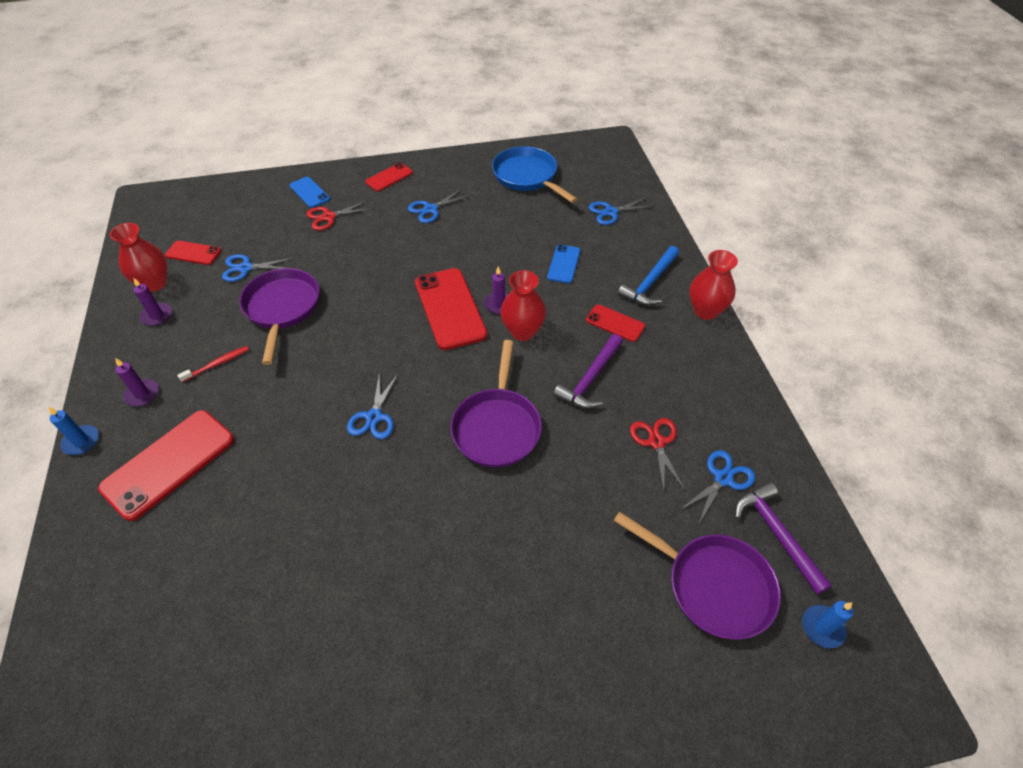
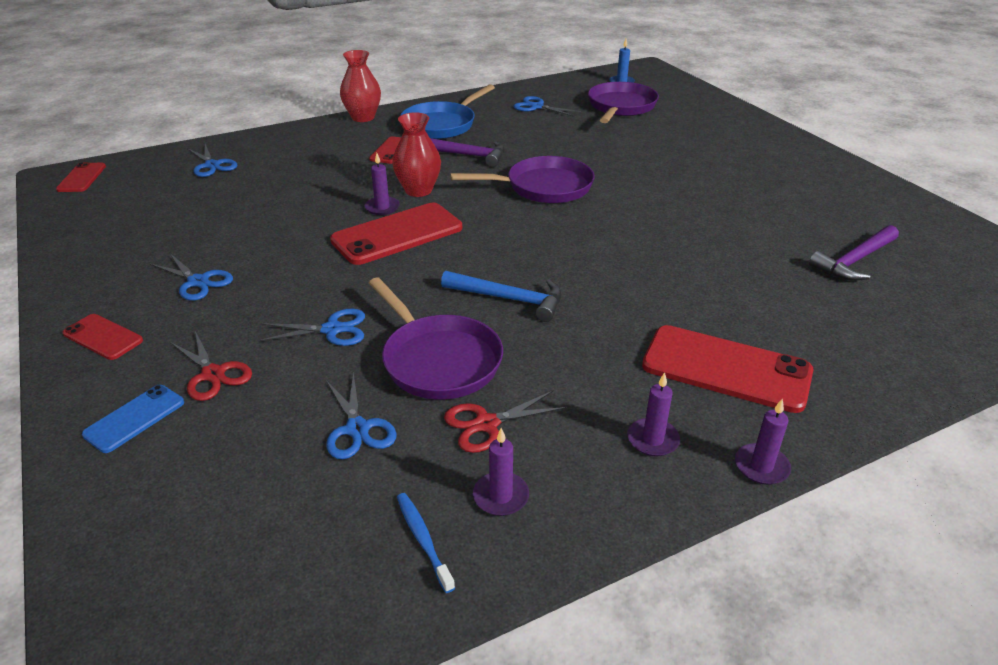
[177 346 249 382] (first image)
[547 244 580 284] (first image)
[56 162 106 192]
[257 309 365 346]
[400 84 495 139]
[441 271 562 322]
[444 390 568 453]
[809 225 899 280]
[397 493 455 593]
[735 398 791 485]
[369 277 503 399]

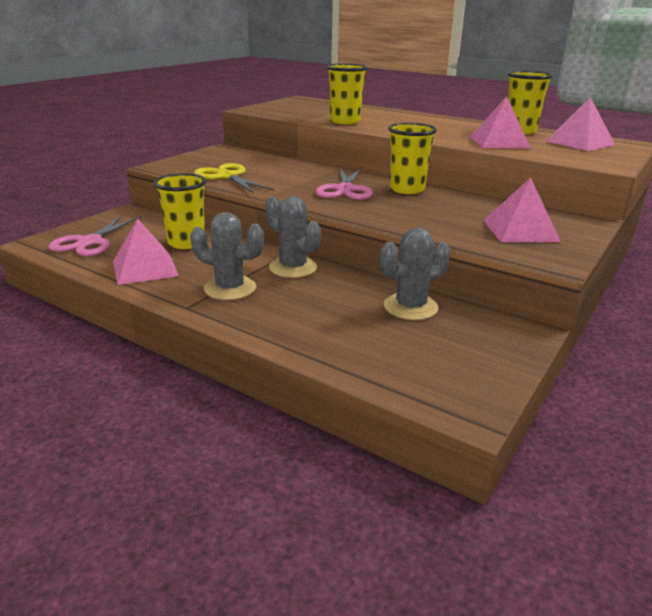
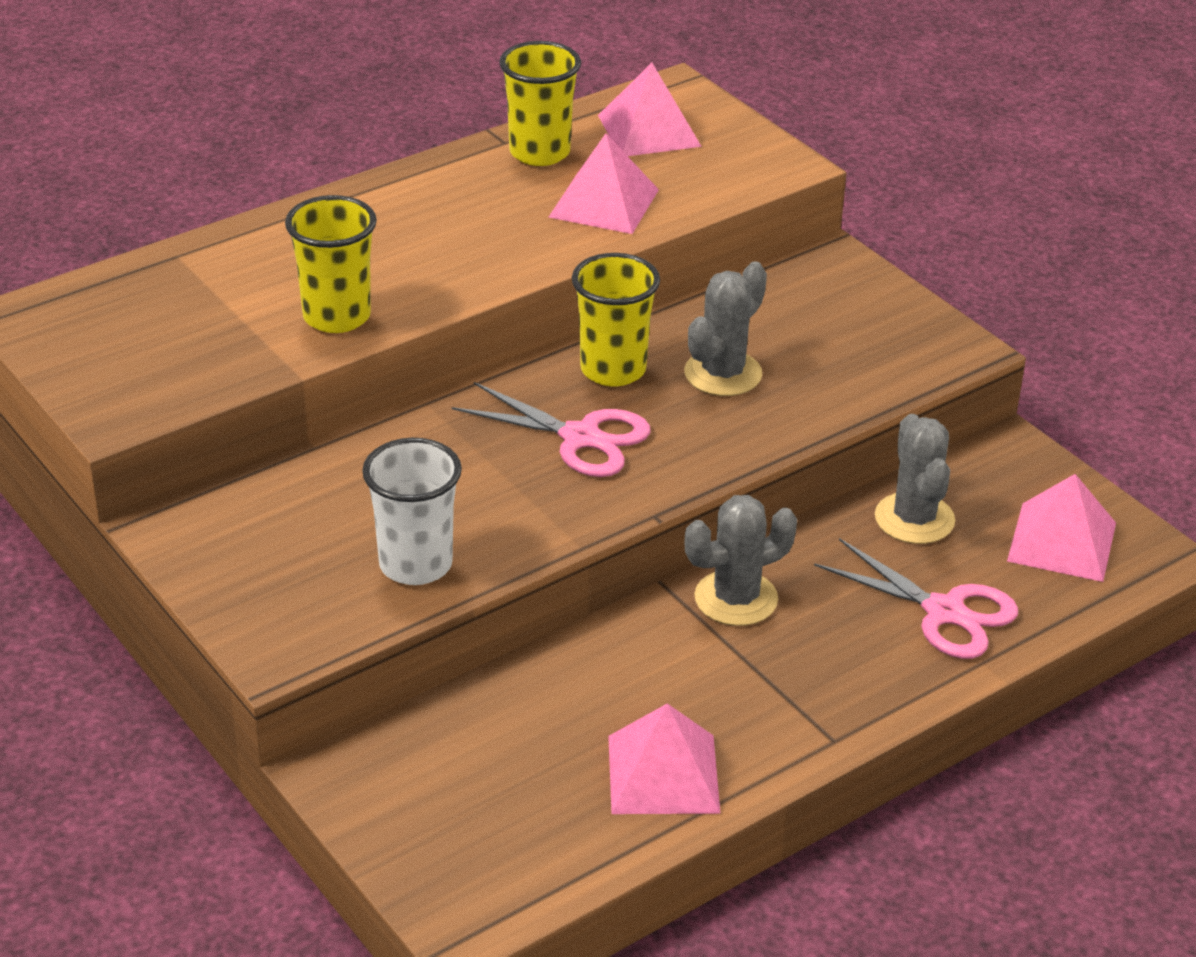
[154 173 206 249] (first image)
[814 538 1018 659]
[684 261 767 396]
[1007 474 1116 582]
[362 438 462 585]

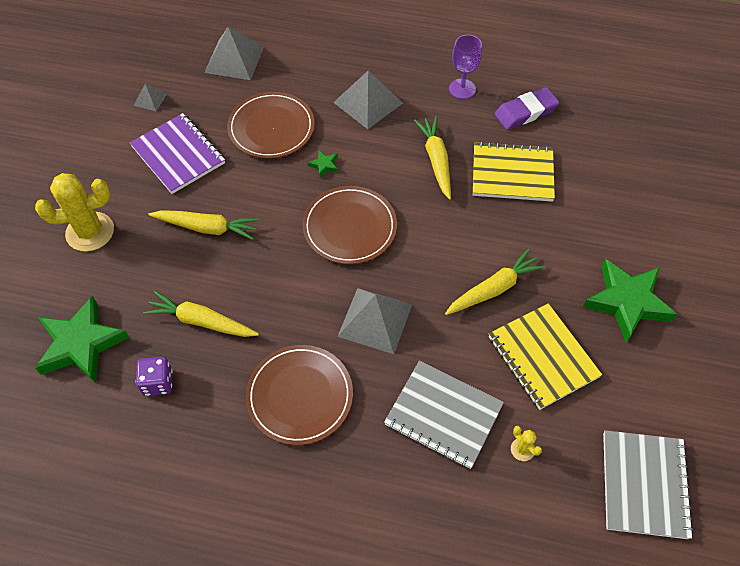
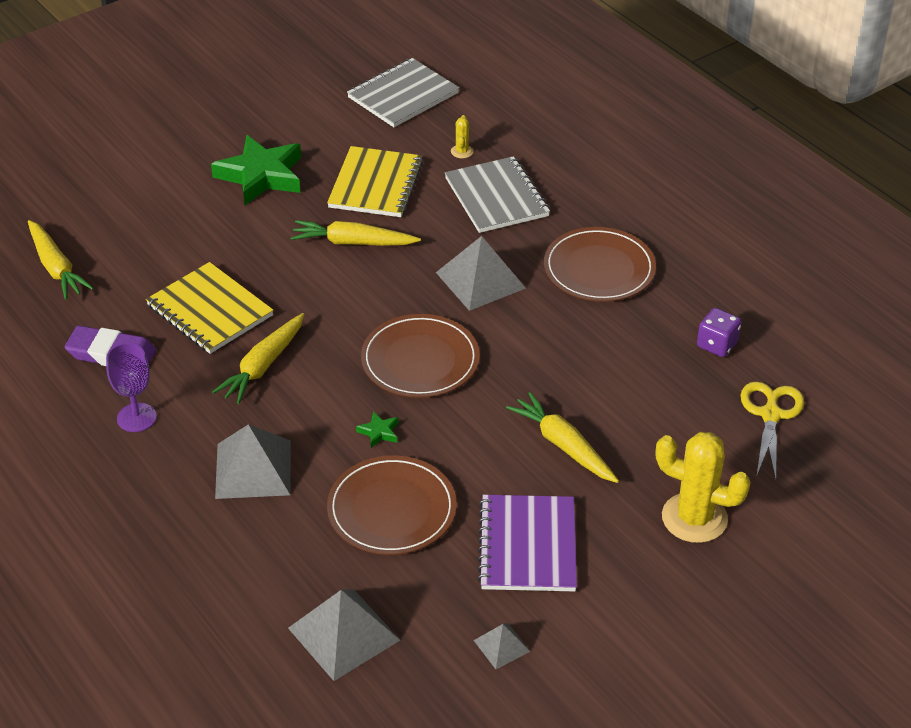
[28 220 94 300]
[740 382 804 480]

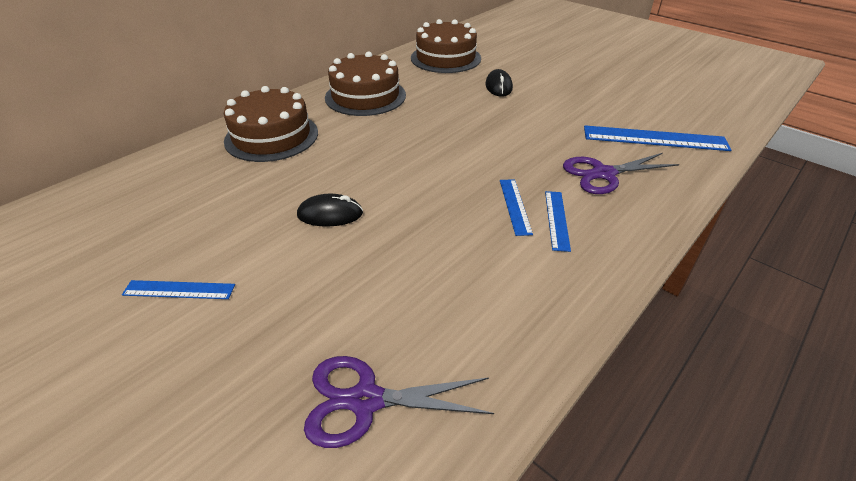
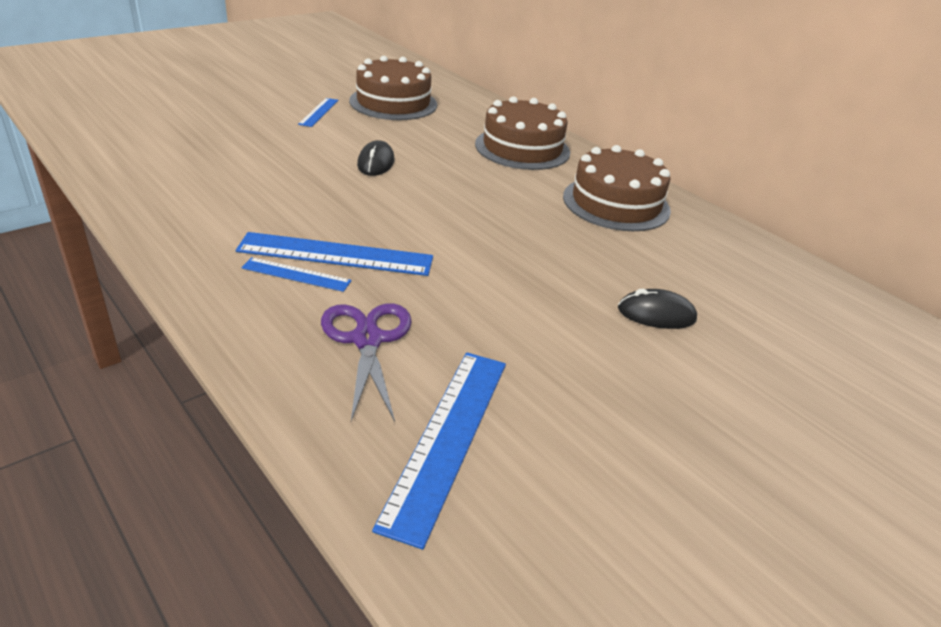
[304 356 494 448] (first image)
[349 56 437 120]
[236 232 433 276]

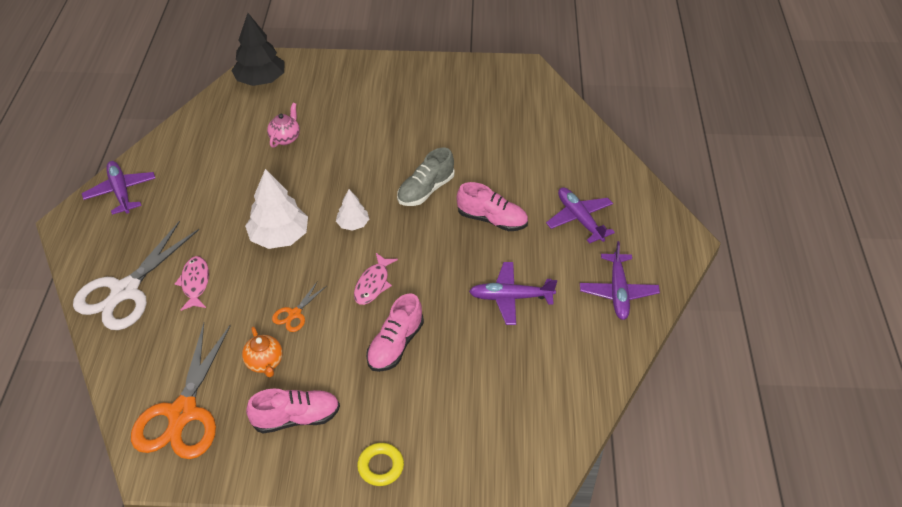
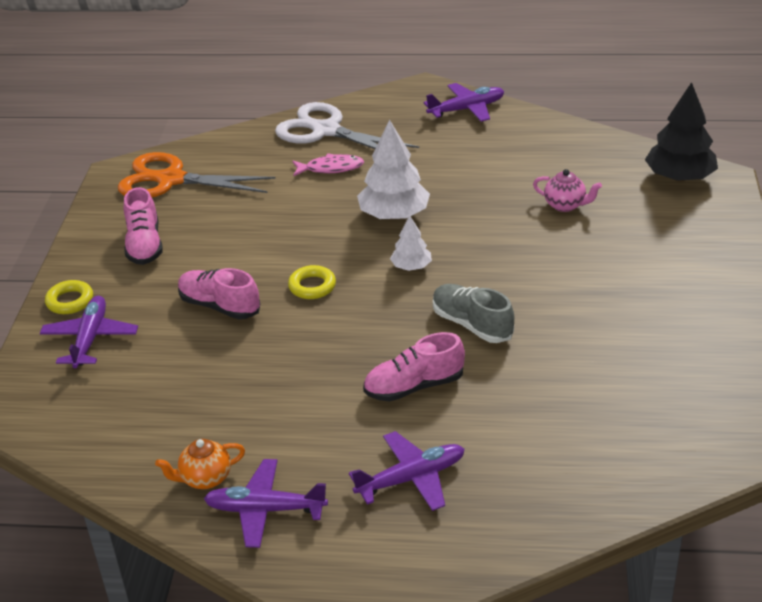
[272 282 326 332] (first image)
[155 439 245 489]
[40 296 138 368]
[288 265 336 299]
[363 332 465 402]

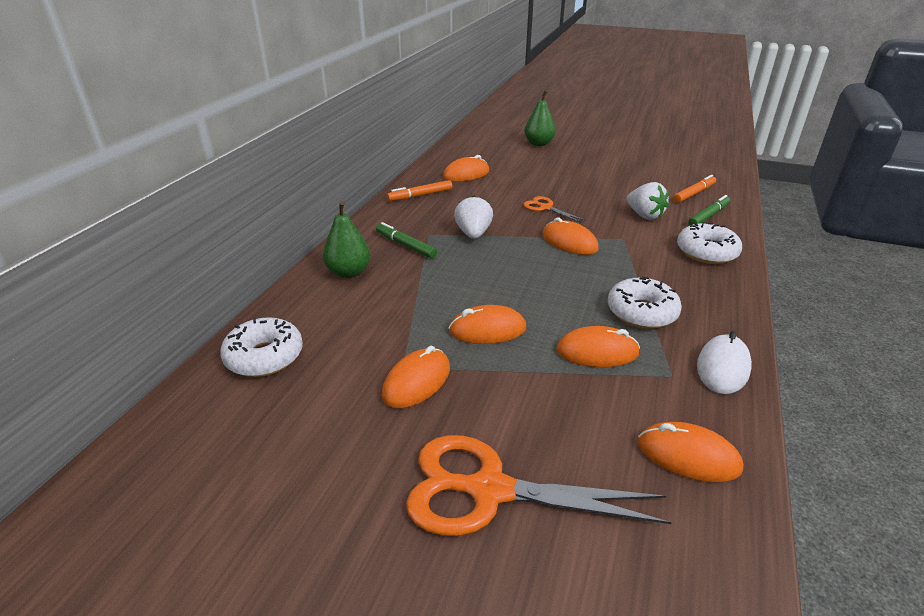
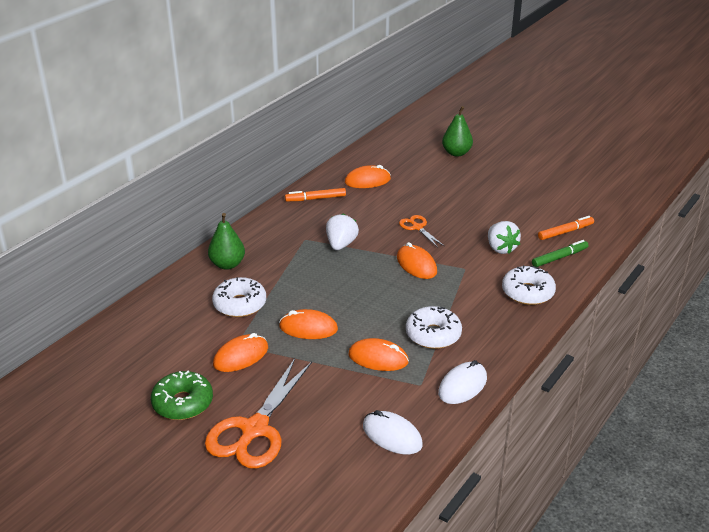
[376 222 437 258] (first image)
[151 371 213 420]
[212 277 266 317]
[363 410 423 454]
[205 358 312 469]

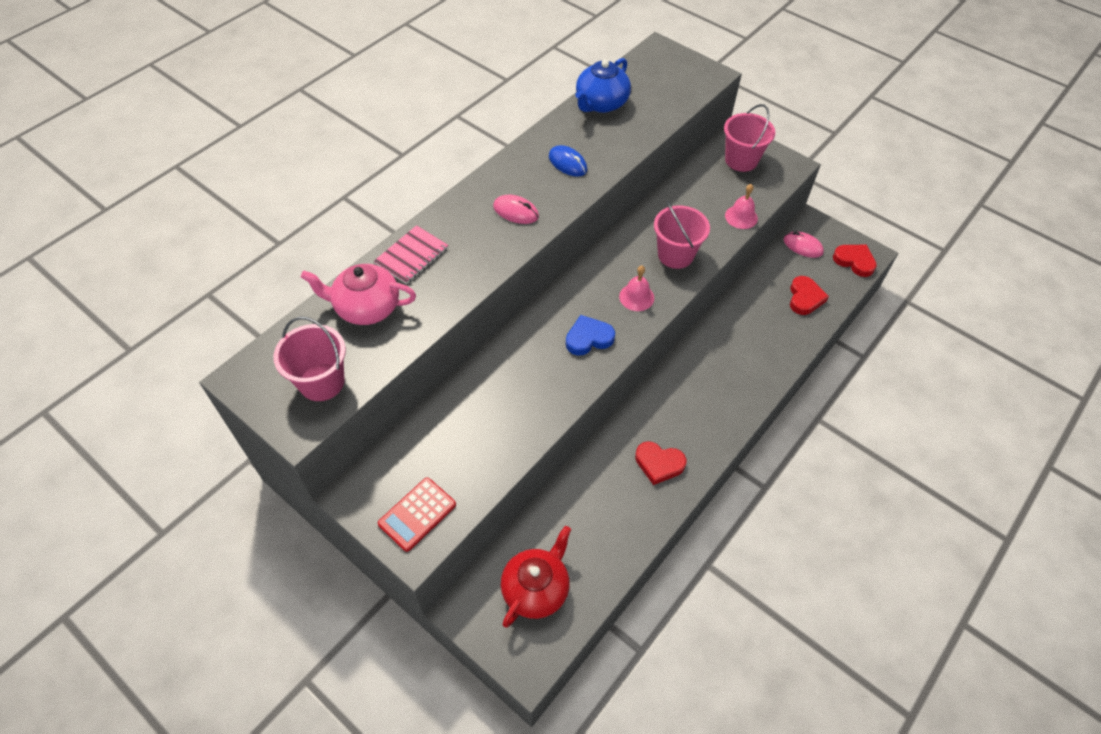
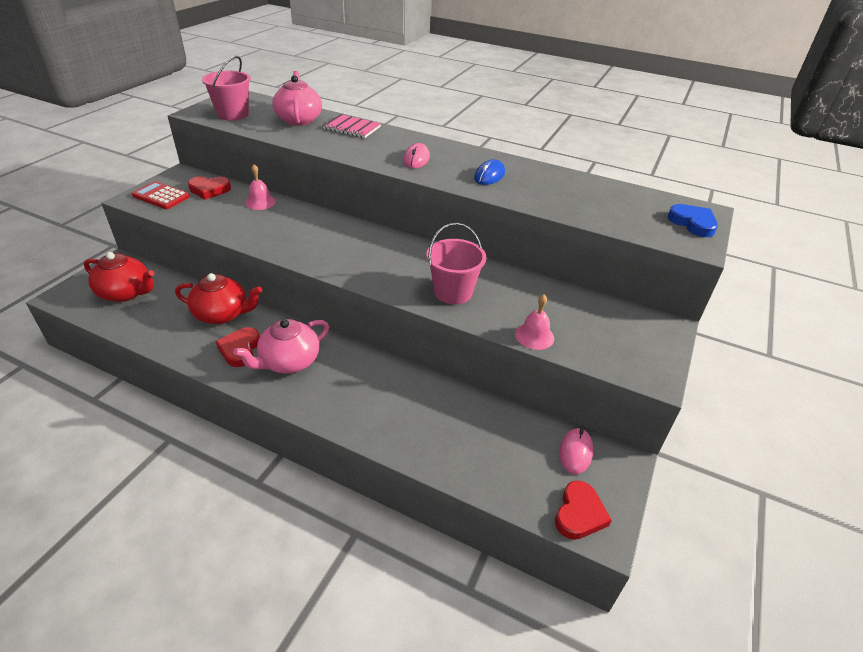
[575 58 631 113] (first image)
[724 104 775 172] (first image)
[175 273 262 324]
[233 319 329 374]
[668 204 718 237]
[245 164 276 210]
[188 176 231 200]

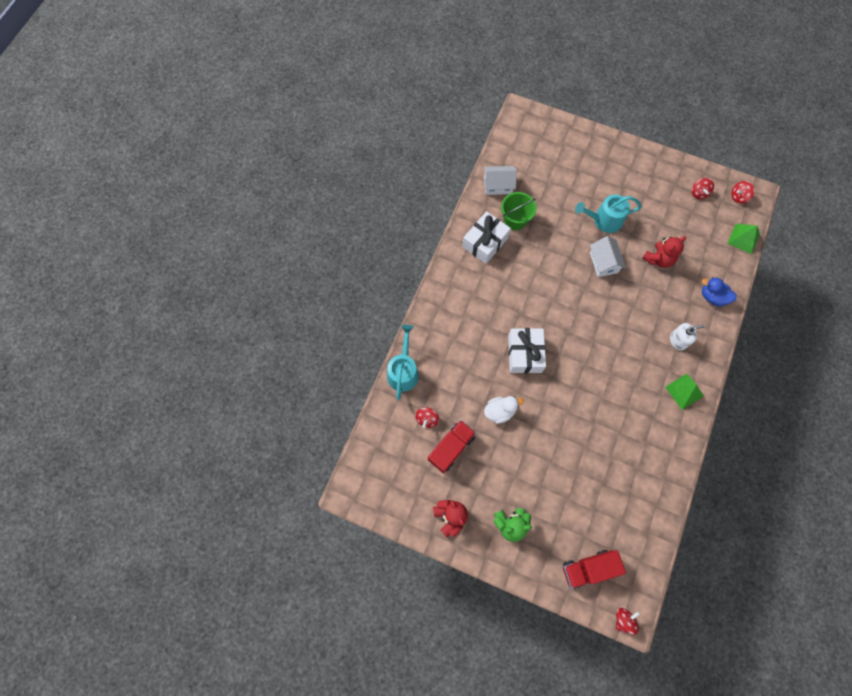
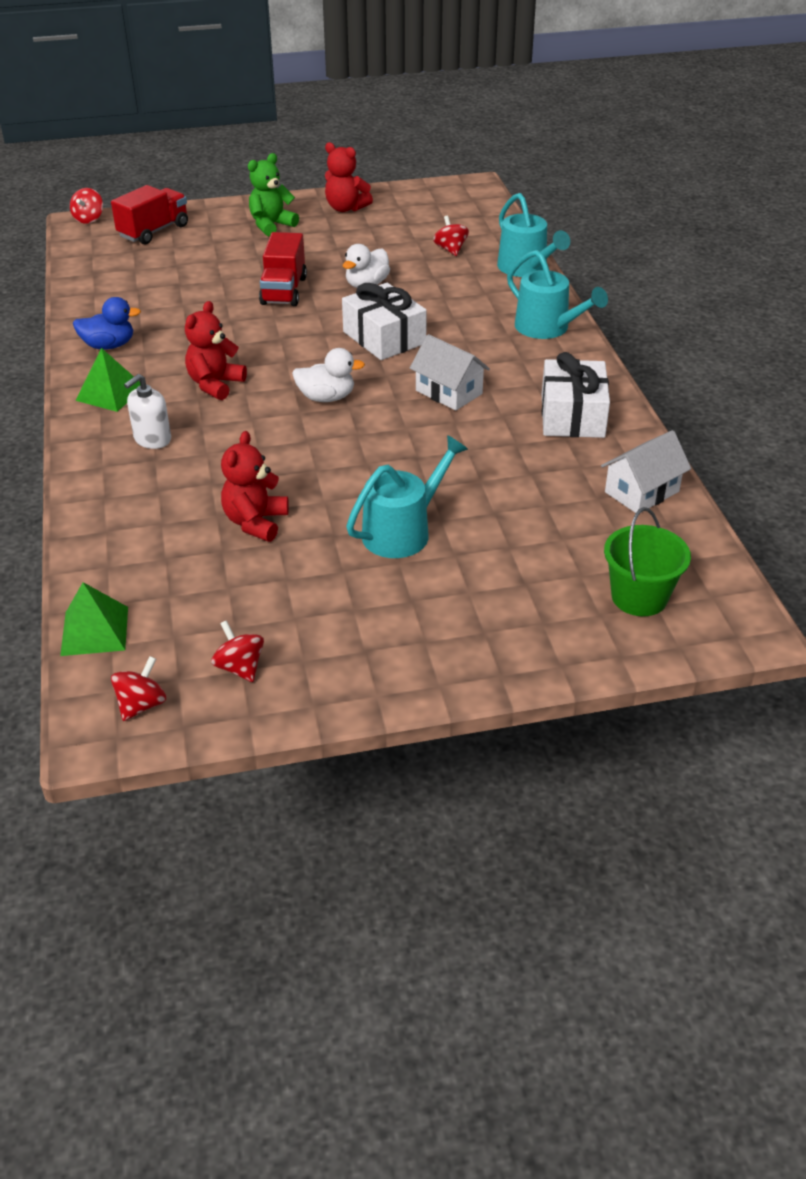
[185 301 247 400]
[292 348 365 402]
[507 250 608 339]
[259 232 307 306]
[604 507 691 616]
[410 334 490 411]
[73 297 141 350]

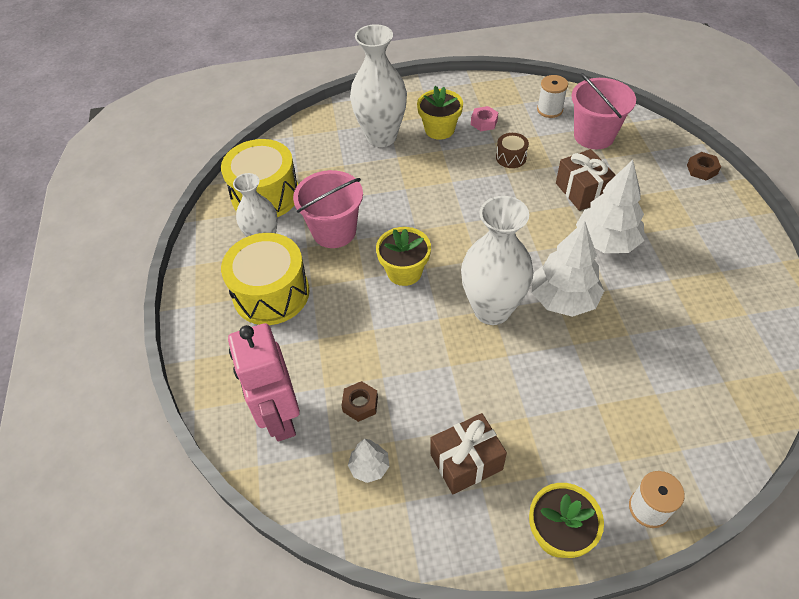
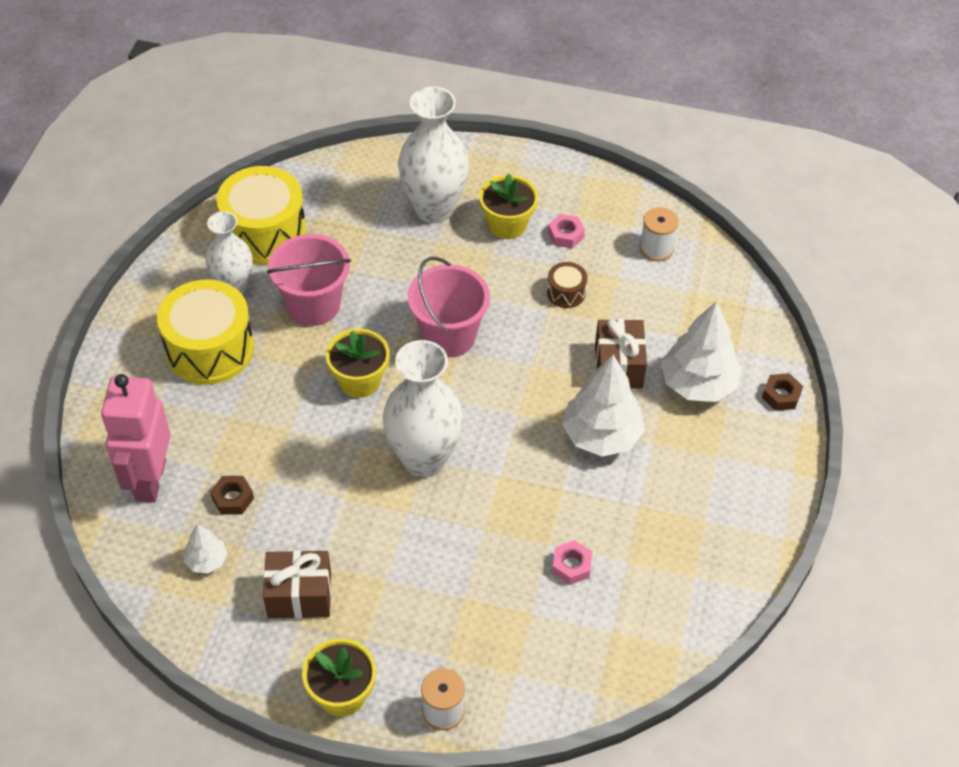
[552 540 592 585]
[661 301 741 402]
[407 257 490 357]

